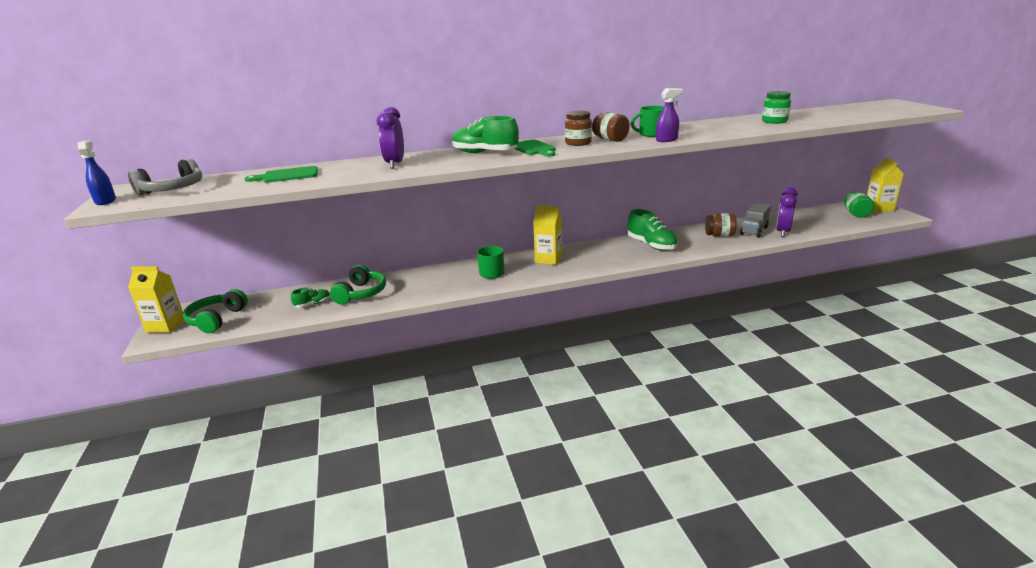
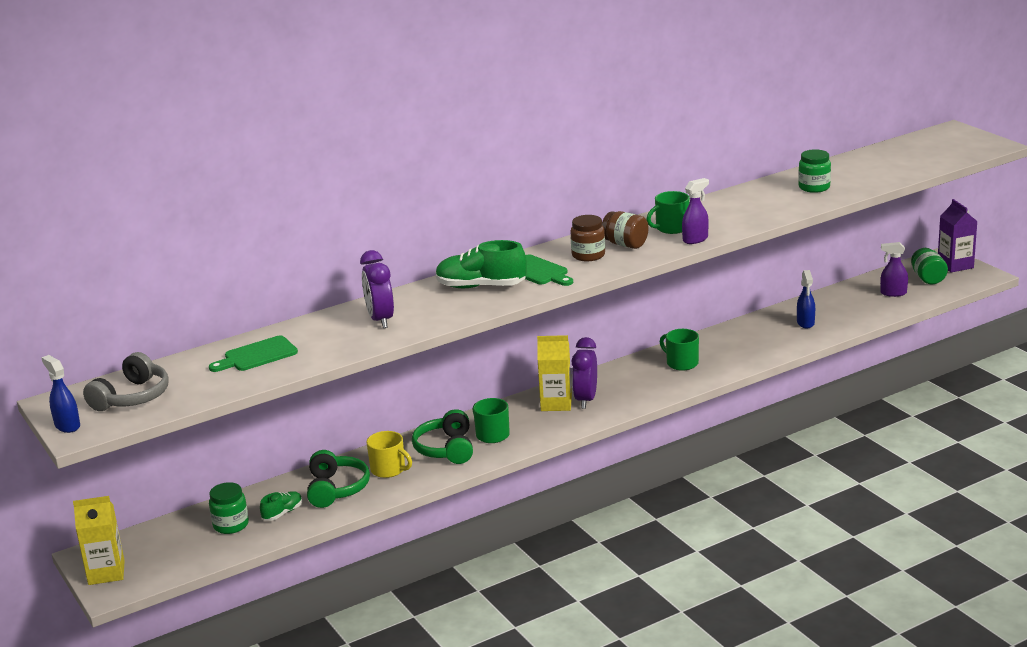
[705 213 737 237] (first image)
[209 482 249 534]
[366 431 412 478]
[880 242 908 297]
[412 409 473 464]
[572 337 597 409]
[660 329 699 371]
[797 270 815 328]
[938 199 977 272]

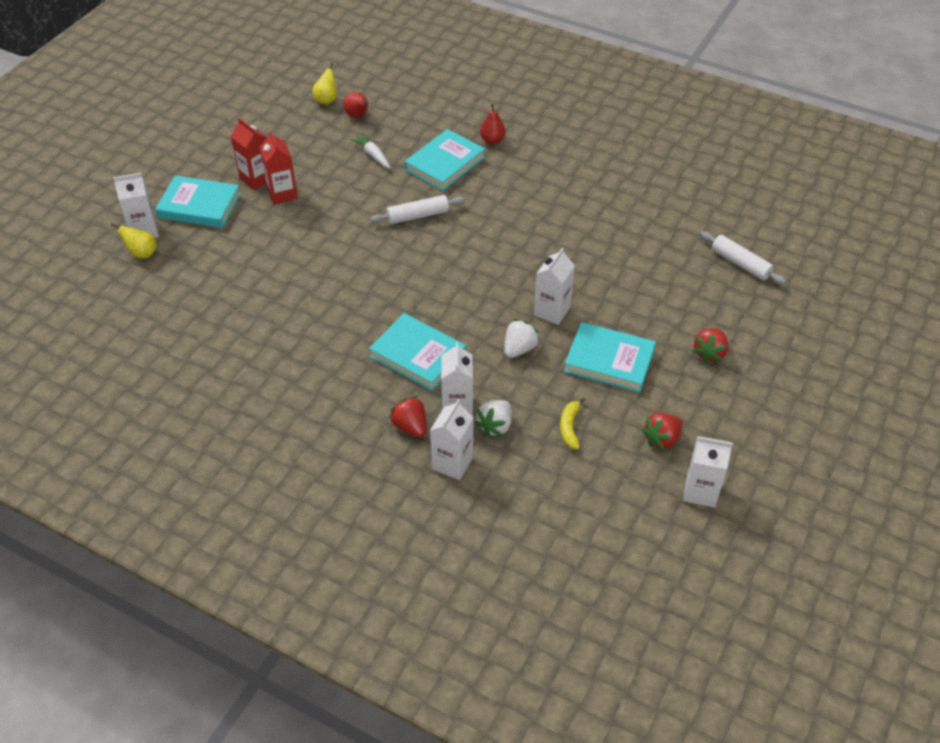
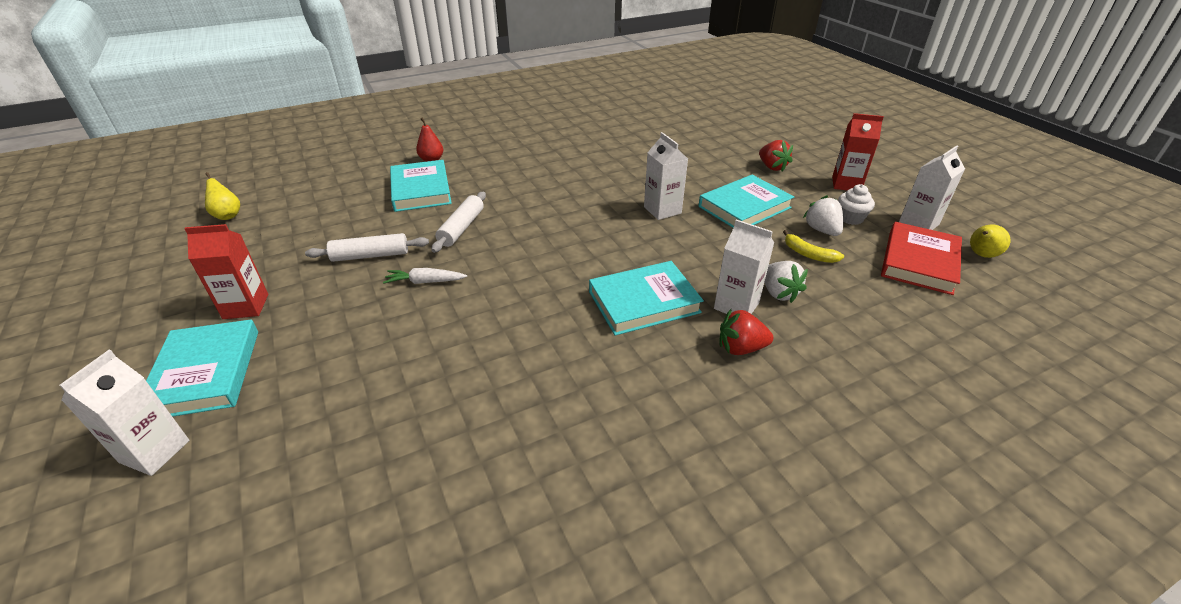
[343 92 368 118] (first image)
[430 400 473 480] (first image)
[881 222 962 295]
[970 224 1011 258]
[832 113 884 191]
[383 268 467 284]
[803 195 843 236]
[305 233 429 262]
[838 184 875 225]
[146 320 258 417]

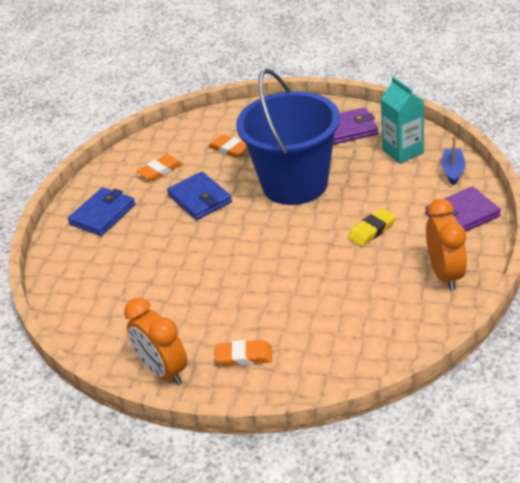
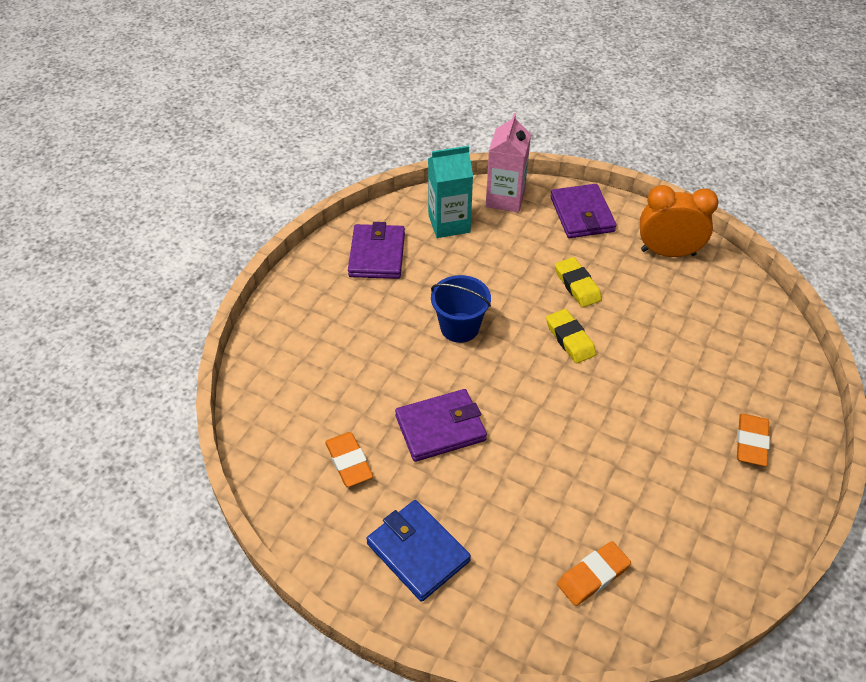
[124 298 187 385] (first image)
[546 309 596 363]
[557 541 631 606]
[486 113 531 212]
[395 389 487 462]
[431 275 491 343]

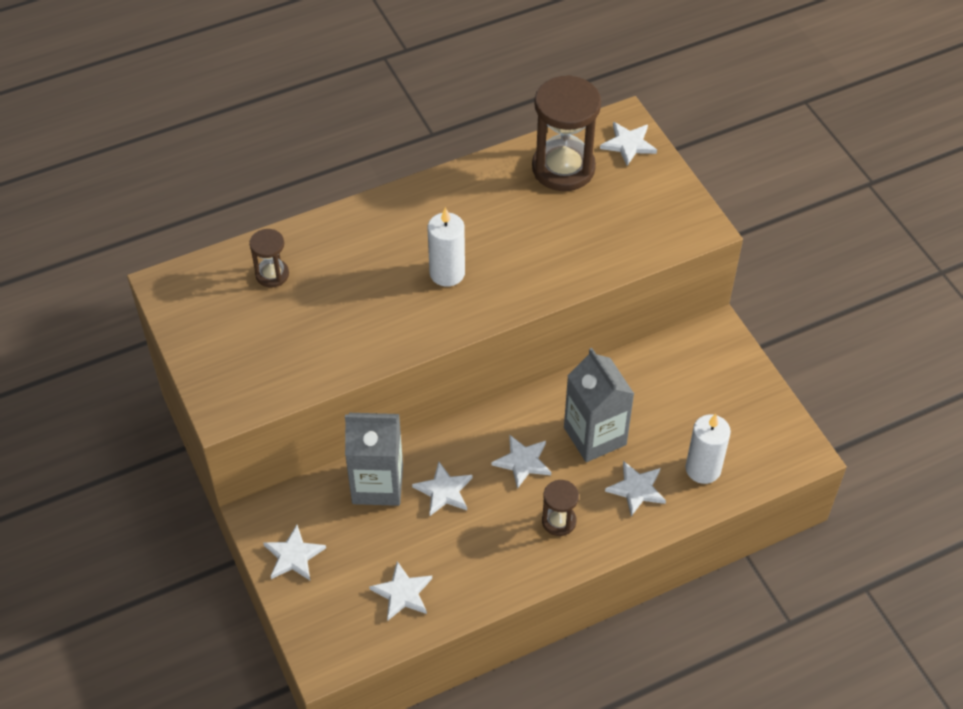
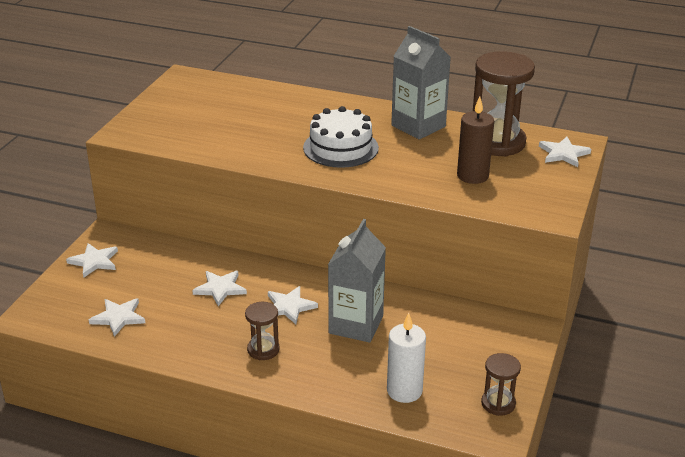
[605 461 666 516] (first image)
[457 97 494 184]
[481 353 521 416]
[391 26 451 139]
[303 106 379 168]

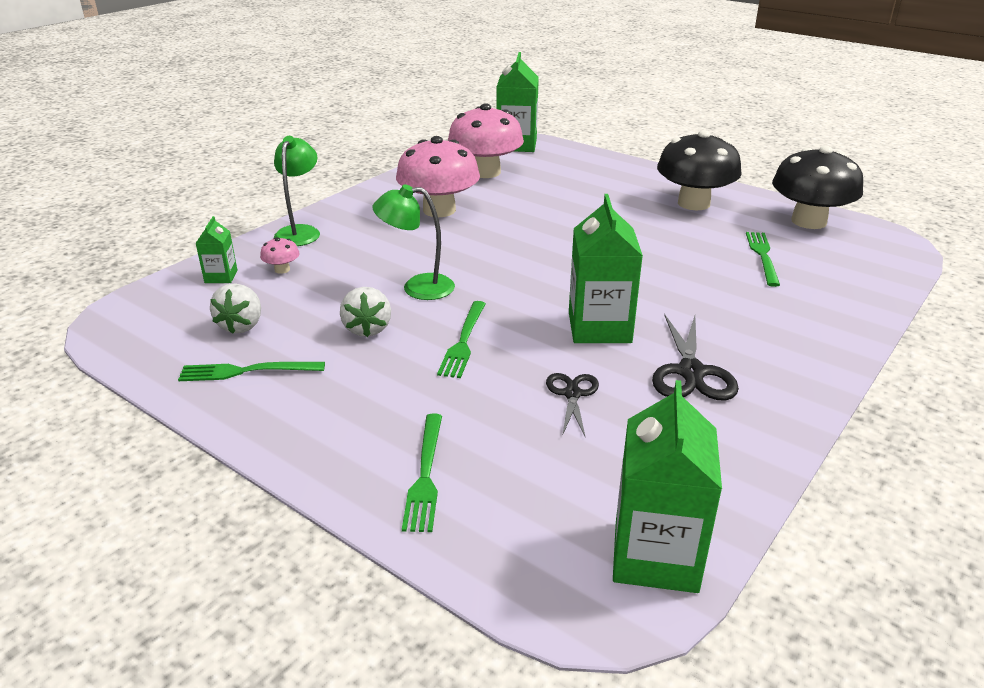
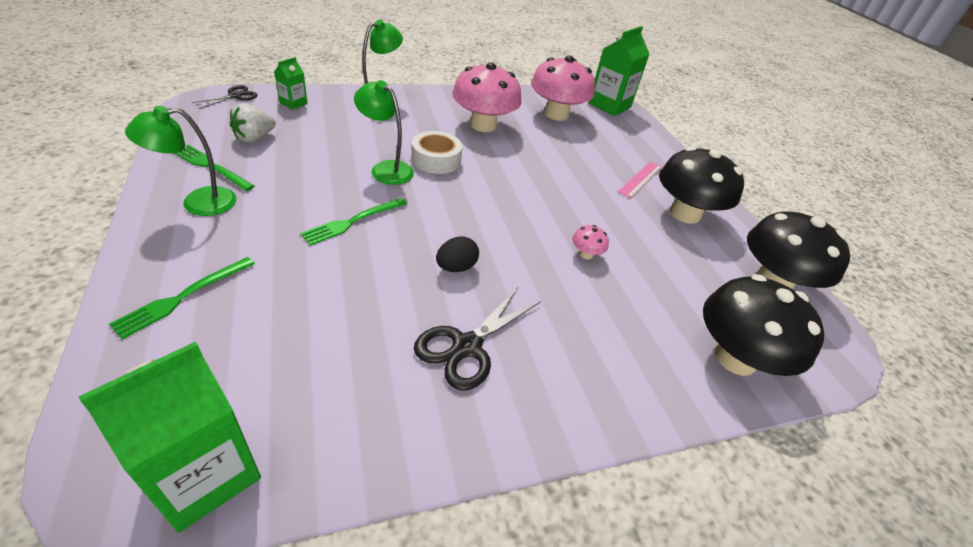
[340 287 391 337] (first image)
[746 232 780 287] (first image)
[125 106 236 216]
[411 131 462 174]
[618 162 663 199]
[703 274 824 376]
[572 225 609 259]
[191 85 257 109]
[436 236 479 272]

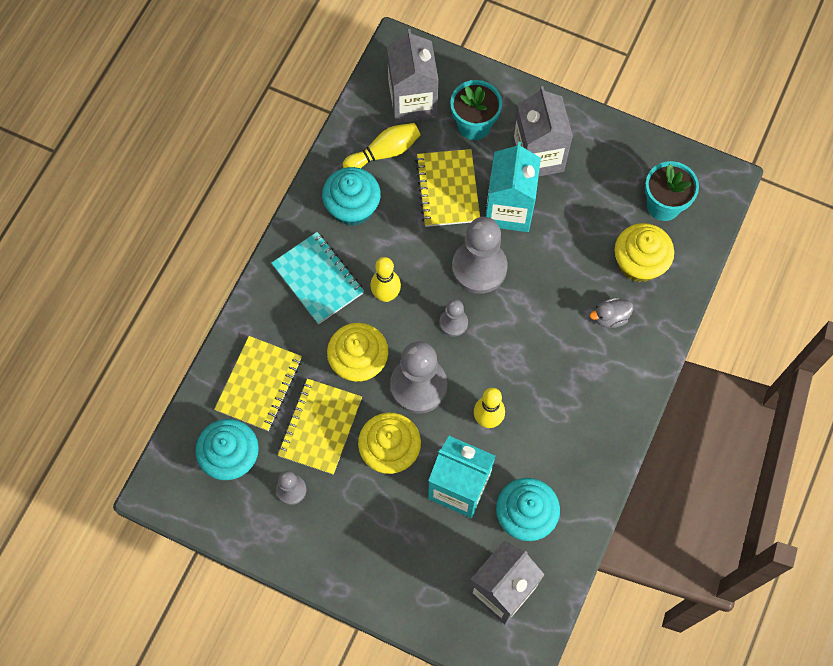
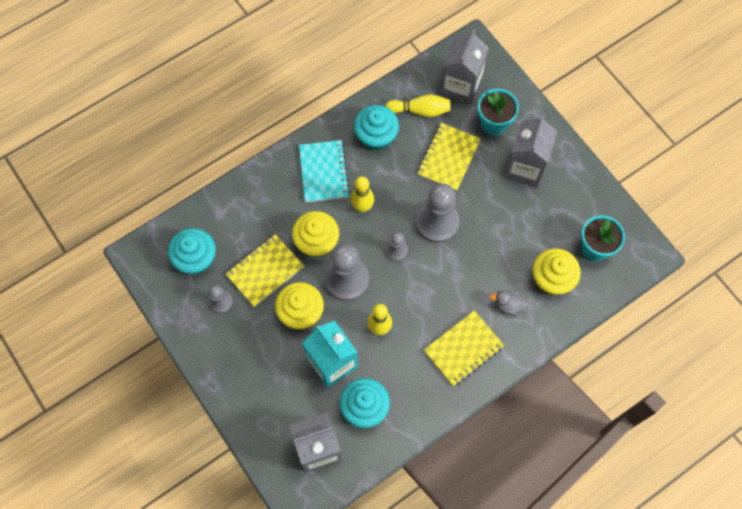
[486 142 541 232] (first image)
[424 310 504 386]

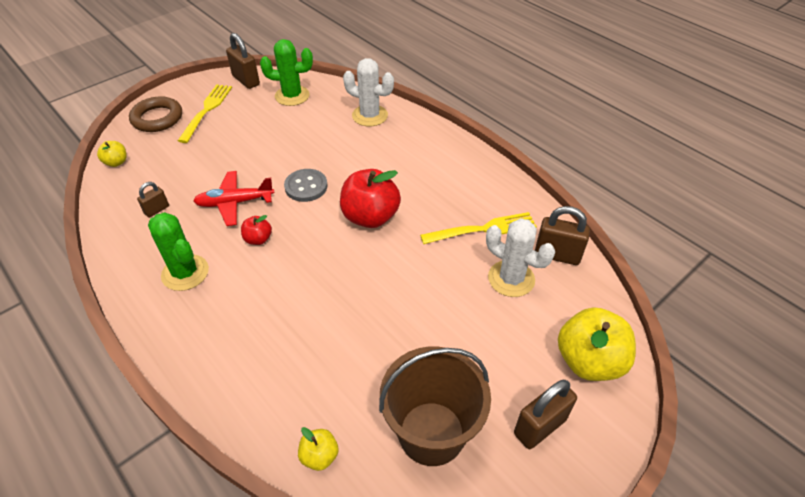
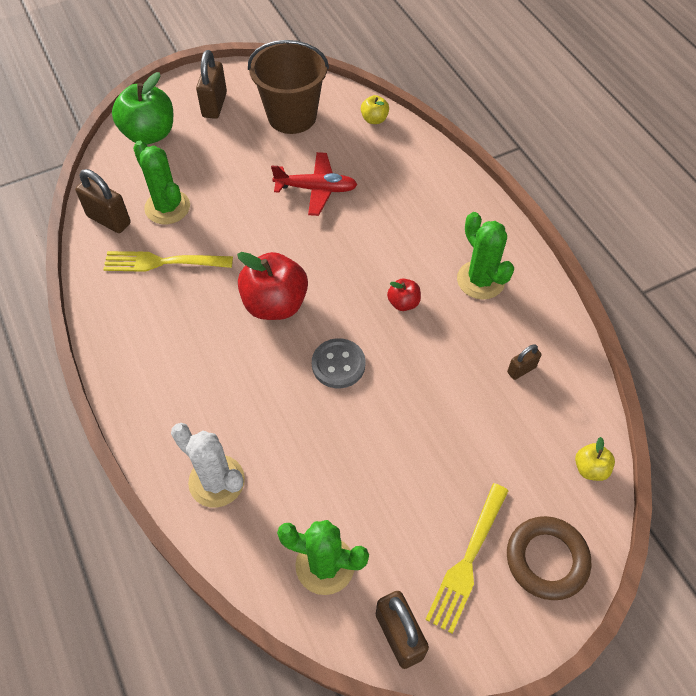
[271 152 358 216]
[133 141 190 224]
[112 72 173 144]
[196 50 227 119]

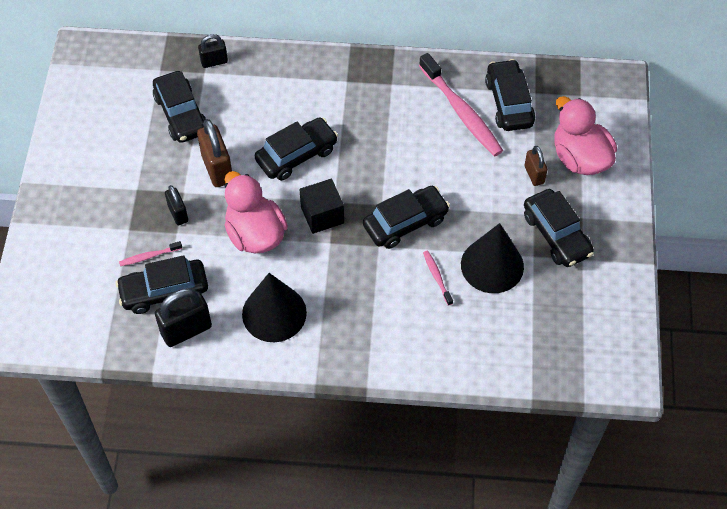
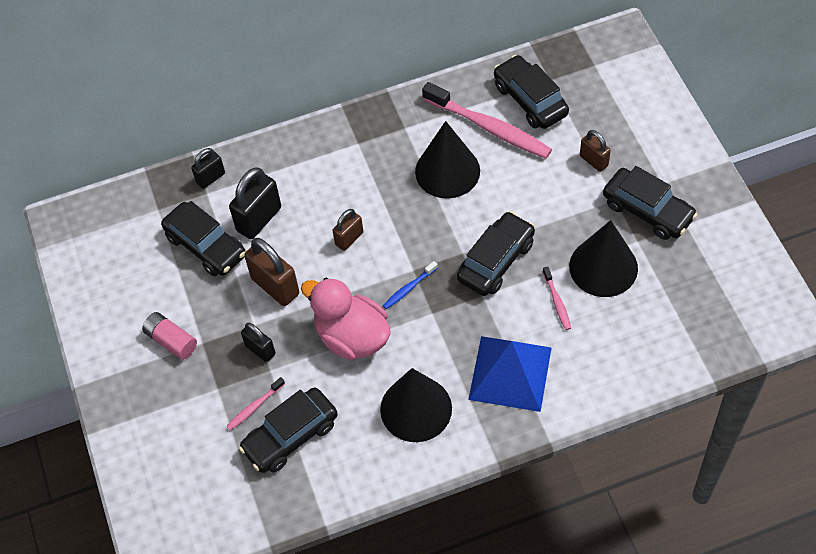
[554 96 617 175] (first image)
[142 312 197 360]
[415 121 480 199]
[468 336 551 412]
[229 167 281 239]
[332 209 363 251]
[383 261 438 309]
[543 267 571 330]

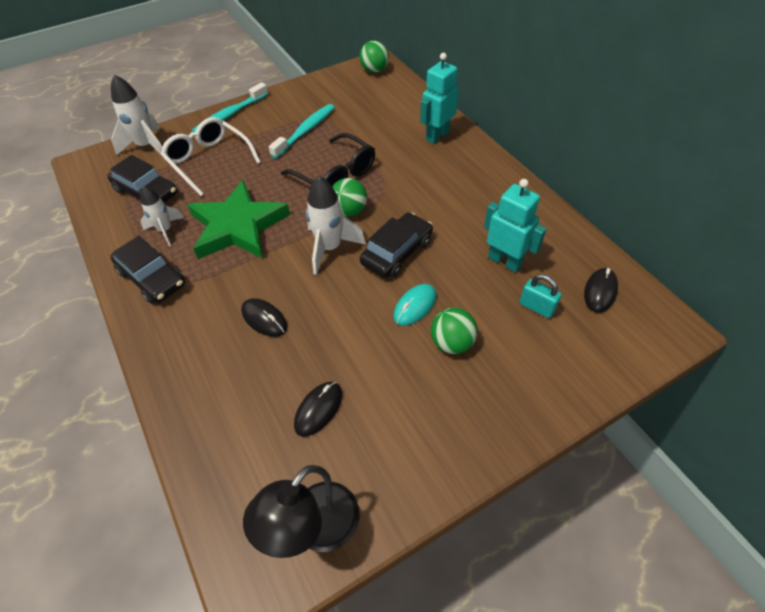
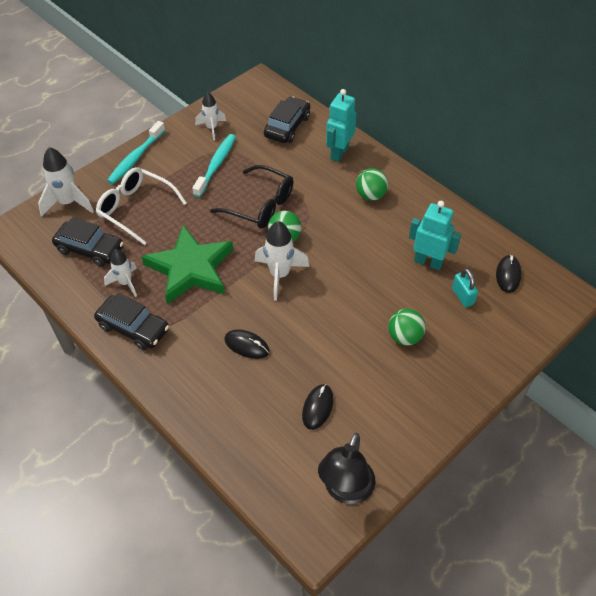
[393 284 436 326] (first image)
[195 92 226 140]
[356 168 388 201]
[264 96 310 143]
[452 269 478 307]

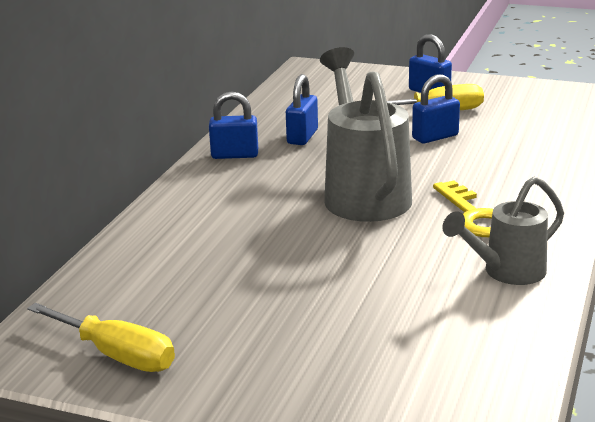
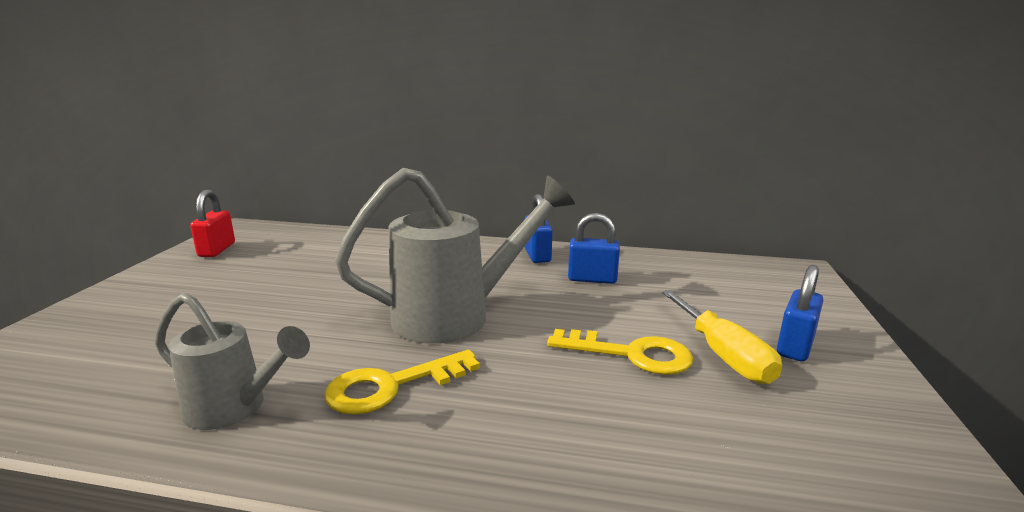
[190 190 235 257]
[547 329 693 375]
[155 293 310 430]

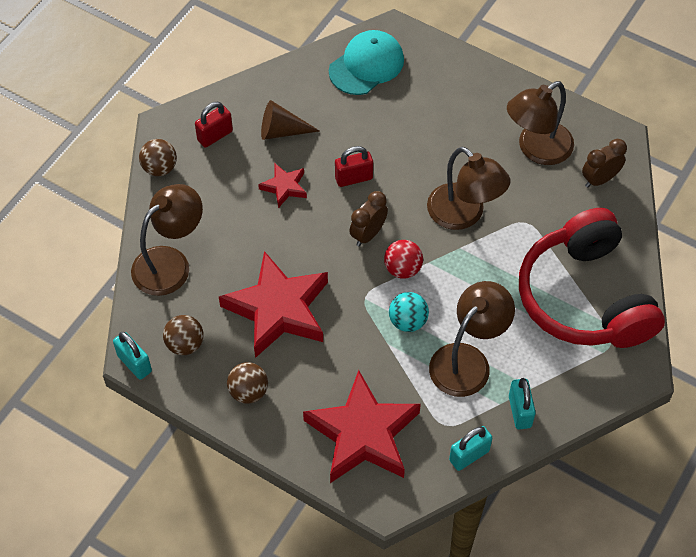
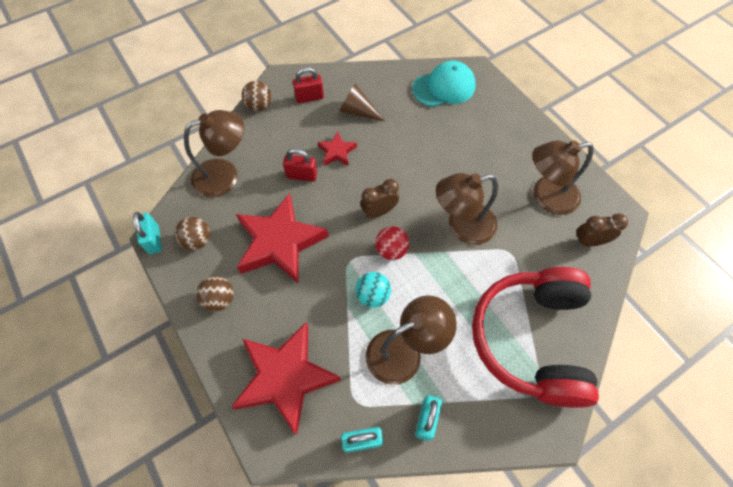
[283 149 317 182]
[436 173 498 245]

